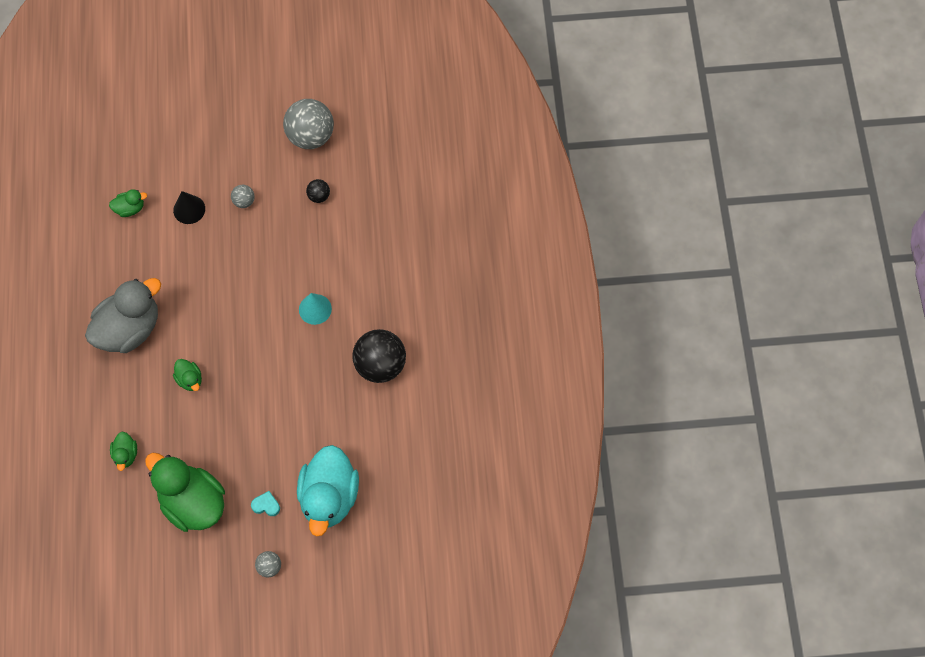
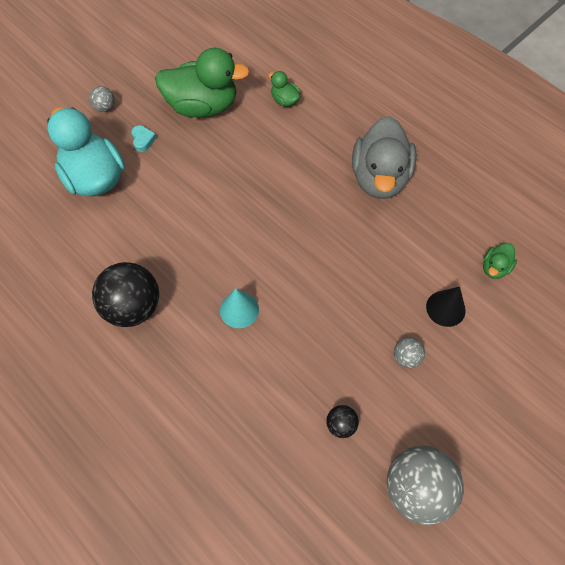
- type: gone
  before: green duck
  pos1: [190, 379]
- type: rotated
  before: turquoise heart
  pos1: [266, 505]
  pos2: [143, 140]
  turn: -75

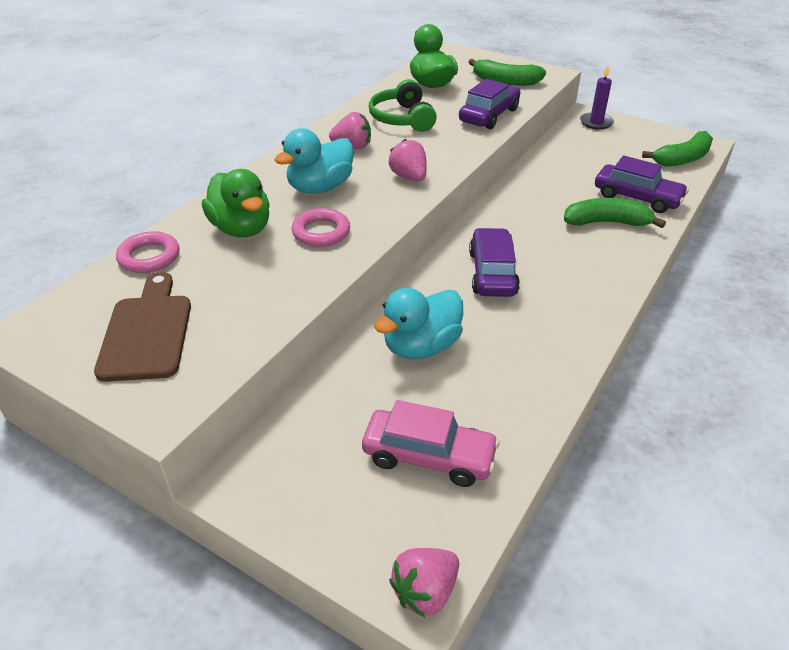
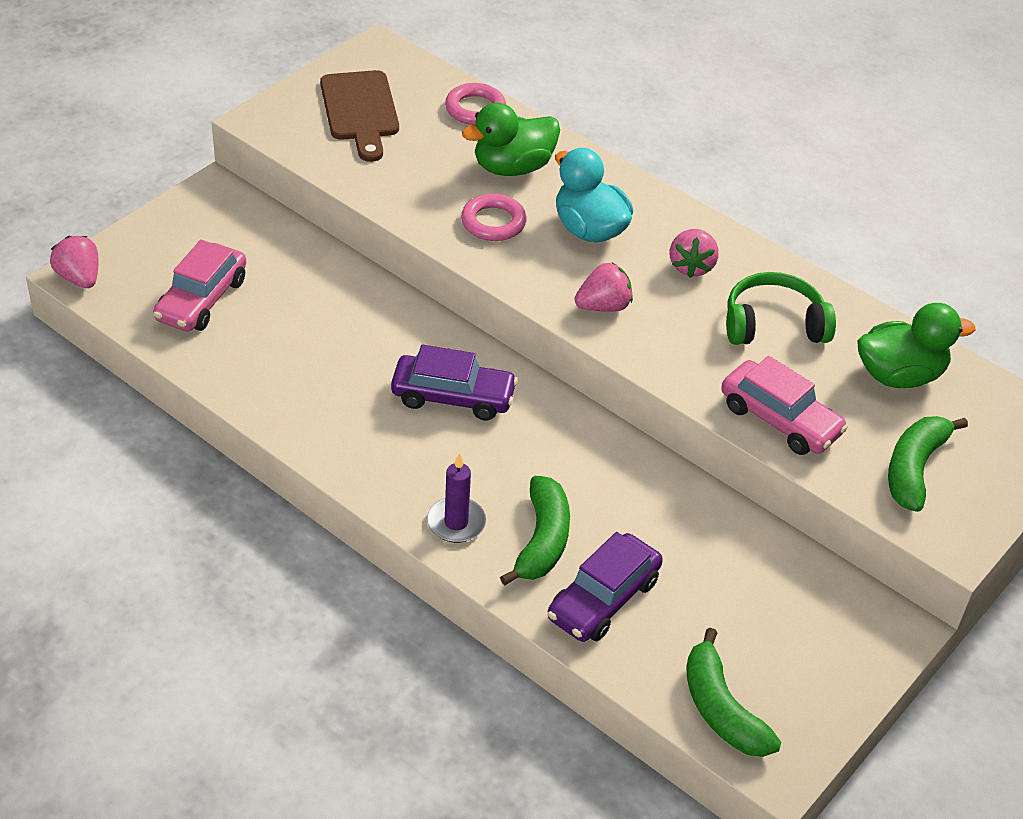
- type: shifted
  before: purple candle
  pos1: [596, 123]
  pos2: [456, 522]
- type: repainted
  before: purple car
  after: pink car
  pos1: [489, 115]
  pos2: [779, 420]
- type: rotated
  before: brown cutting board
  pos1: [147, 332]
  pos2: [360, 111]
  turn: 75
- type: gone
  before: turquoise duck
  pos1: [421, 346]

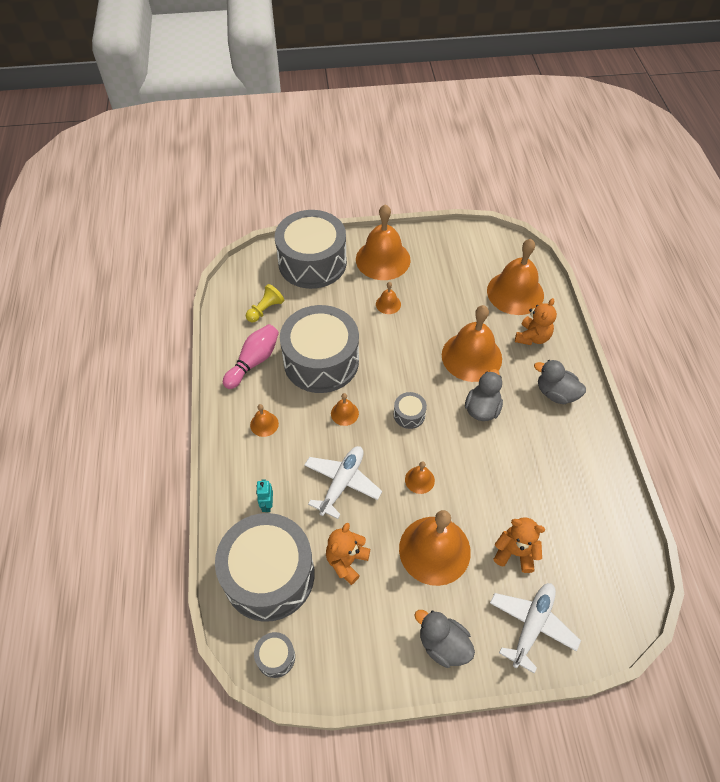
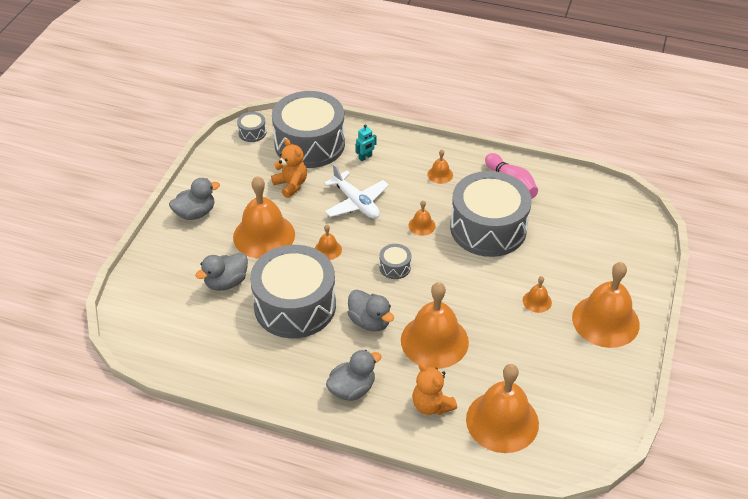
- type: shifted
  before: grey drum
  pos1: [312, 262]
  pos2: [295, 306]
- type: gone
  before: yellow pawn
  pos1: [265, 310]
- type: rotated
  before: turquoise robot
  pos1: [267, 504]
  pos2: [365, 157]
  turn: 120
- type: swapped
  before: orange teddy bear
  after: grey duck
  pos1: [515, 552]
  pos2: [226, 282]
- type: gone
  before: white plane
  pos1: [531, 625]

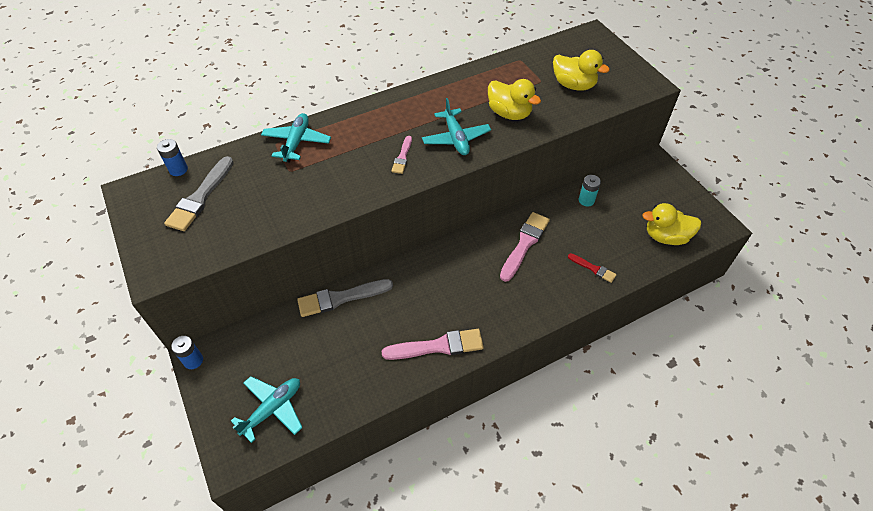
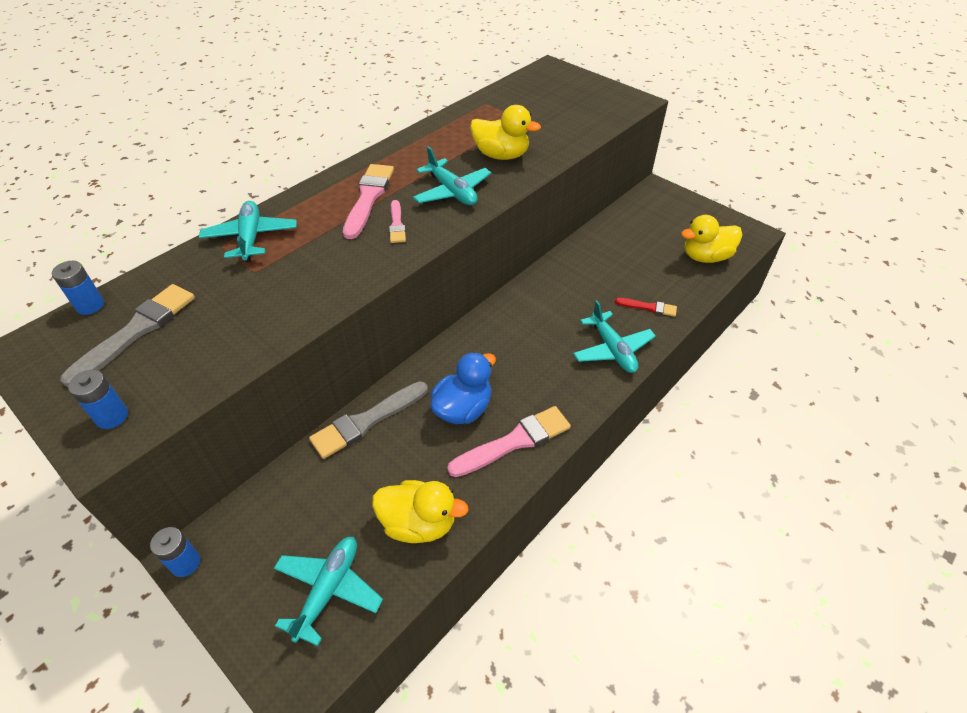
- type: shifted
  before: yellow duck
  pos1: [573, 85]
  pos2: [419, 523]
- type: rotated
  before: grey brush
  pos1: [200, 197]
  pos2: [137, 331]
  turn: -150
- type: gone
  before: turquoise battery
  pos1: [586, 200]
- type: shifted
  before: pink brush
  pos1: [524, 244]
  pos2: [368, 198]
- type: new
  after: turquoise plane
  pos2: [612, 349]
- type: new
  after: blue duck
  pos2: [463, 409]
- type: new
  after: blue battery
  pos2: [112, 416]

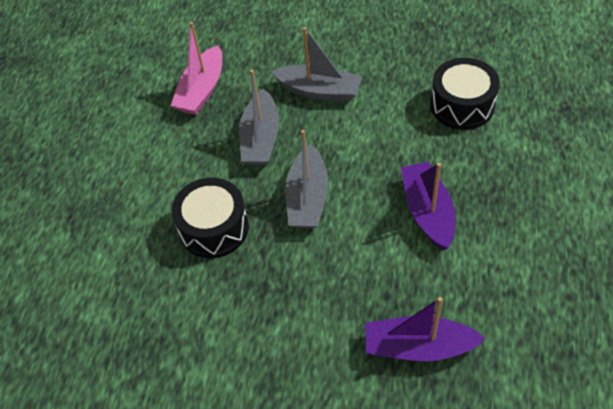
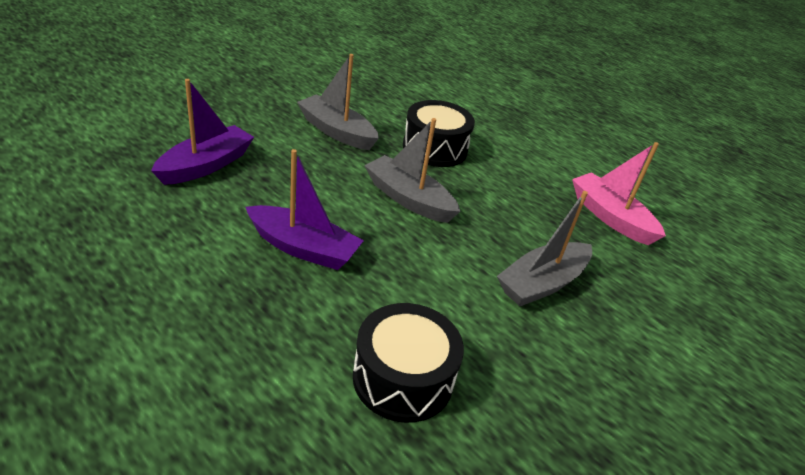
- type: shifted
  before: grey boat
  pos1: [260, 138]
  pos2: [337, 131]

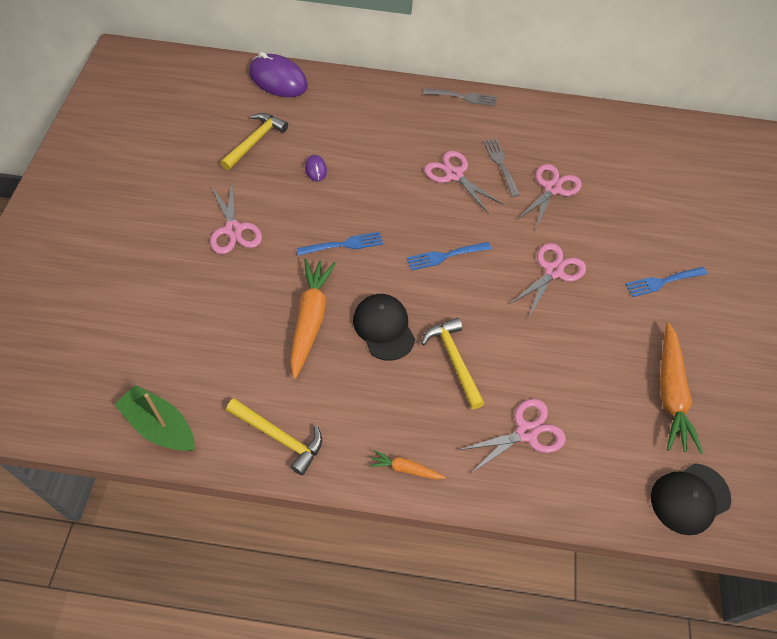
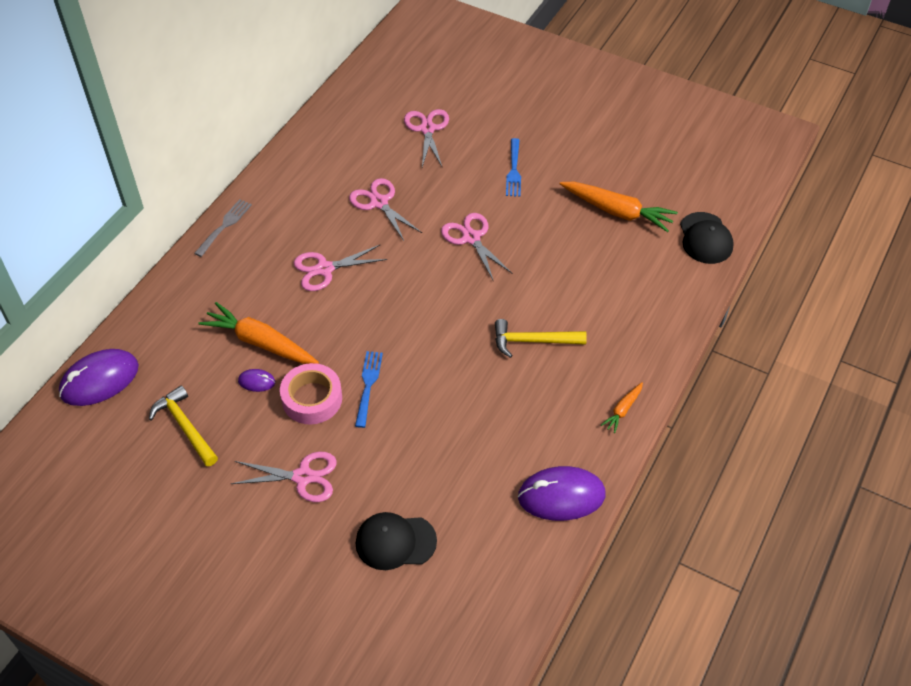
- type: gone
  before: grey fork
  pos1: [500, 164]
- type: gone
  before: blue fork
  pos1: [445, 256]
- type: shifted
  before: orange carrot
  pos1: [310, 320]
  pos2: [260, 342]
- type: shifted
  before: black cap
  pos1: [384, 328]
  pos2: [395, 542]
- type: gone
  before: green boat
  pos1: [160, 426]
- type: swapped
  before: yellow hammer
  after: purple mouse
  pos1: [279, 437]
  pos2: [561, 496]
- type: shifted
  before: pink scissors
  pos1: [526, 432]
  pos2: [427, 129]
- type: new
  after: pink tape
  pos2: [312, 399]

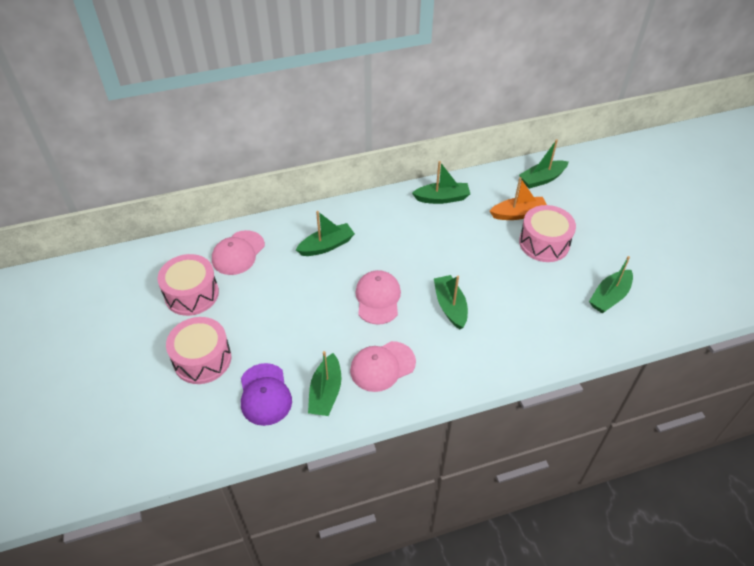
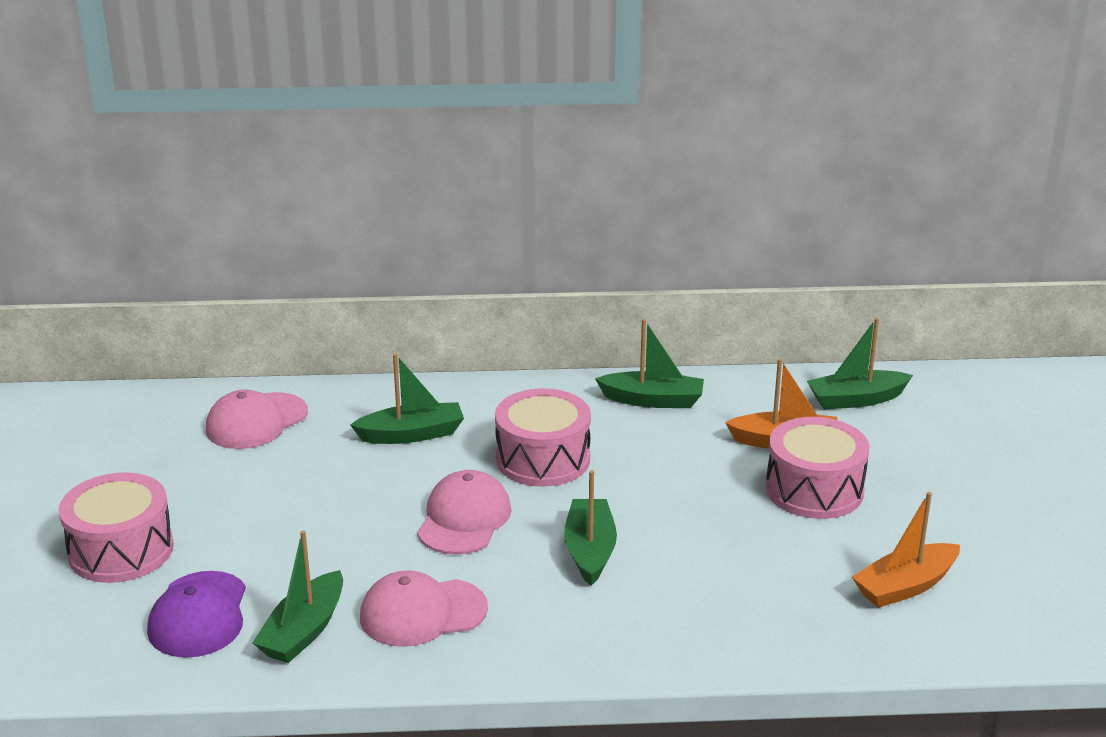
- type: shifted
  before: pink drum
  pos1: [192, 294]
  pos2: [543, 459]
- type: repainted
  before: green boat
  after: orange boat
  pos1: [609, 297]
  pos2: [905, 586]

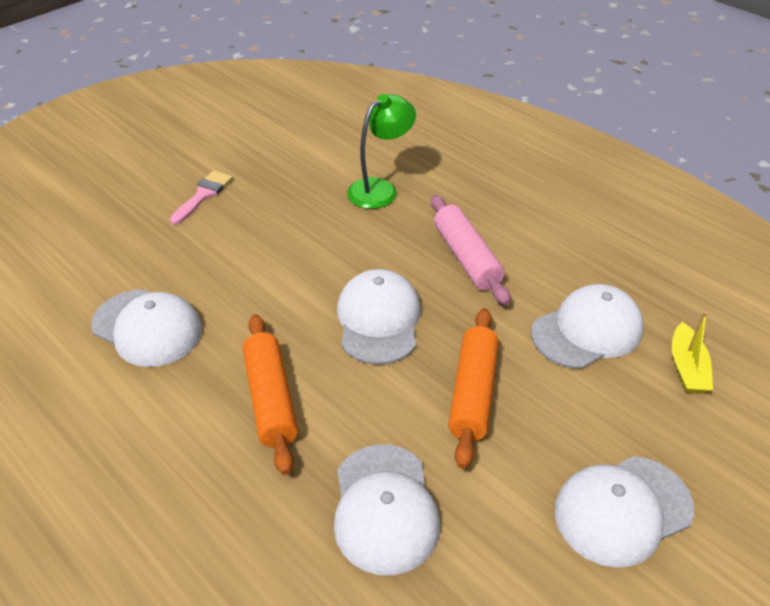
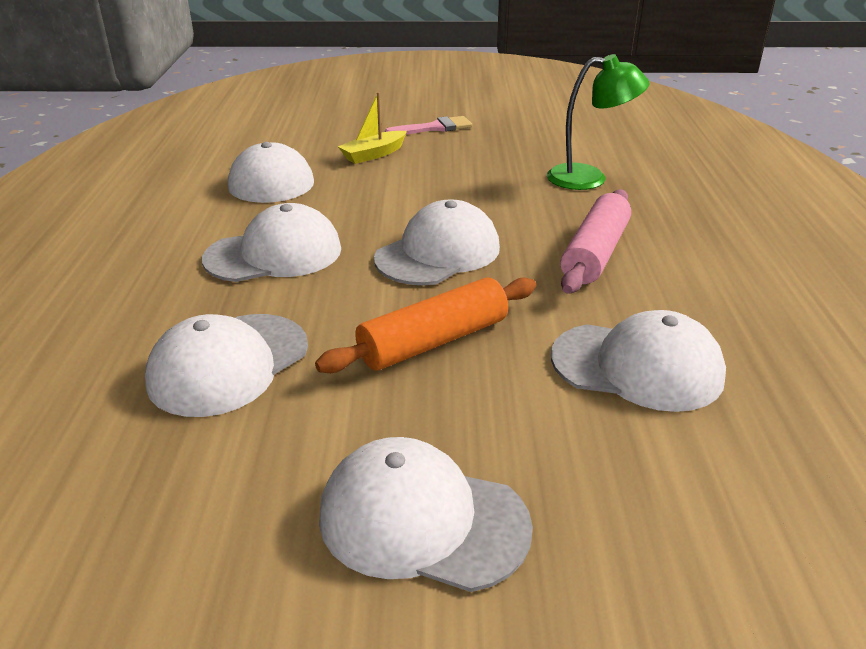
- type: shifted
  before: yellow boat
  pos1: [687, 368]
  pos2: [374, 154]
- type: swapped
  before: orange rolling pin
  after: white cap
  pos1: [271, 399]
  pos2: [274, 254]

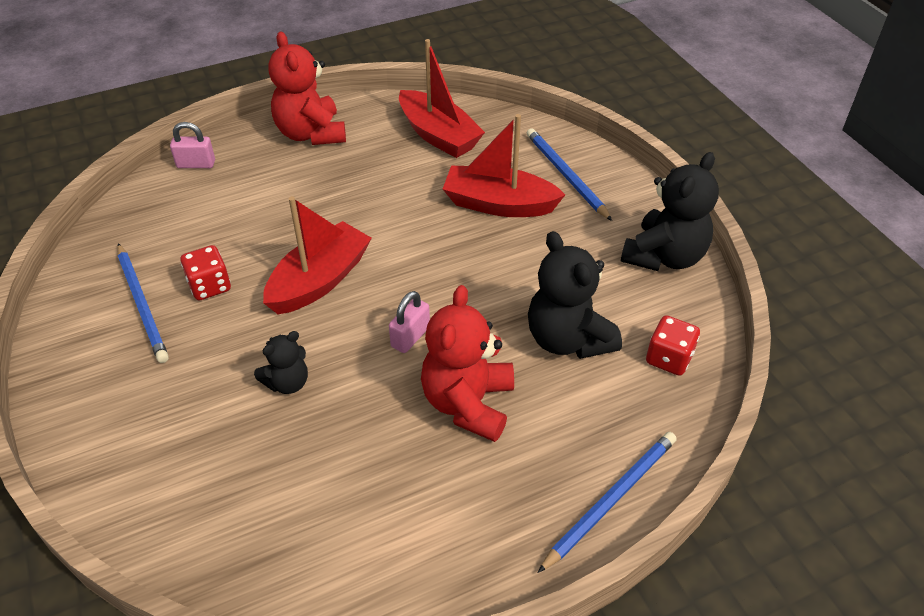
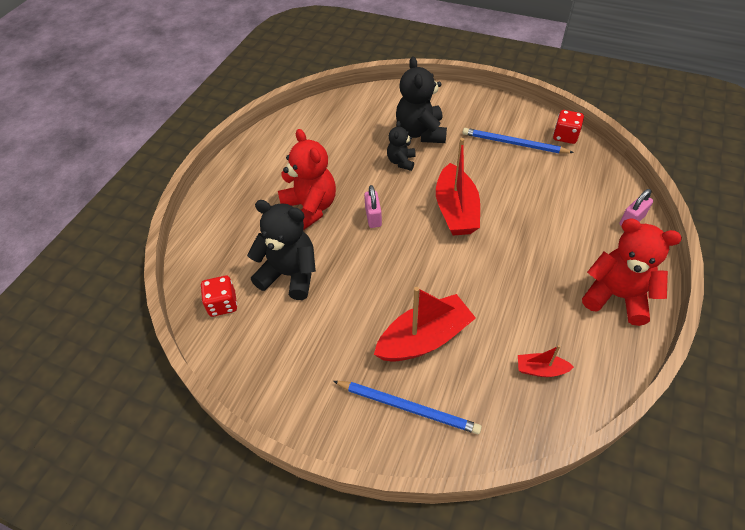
- type: scaled
  before: red boat
  pos1: [438, 135]
  pos2: [541, 369]
  scale: 0.49
- type: shifted
  before: black teddy bear
  pos1: [664, 256]
  pos2: [421, 132]
- type: shifted
  before: red dice
  pos1: [209, 286]
  pos2: [565, 136]
- type: gone
  before: blue pencil
  pos1: [611, 500]

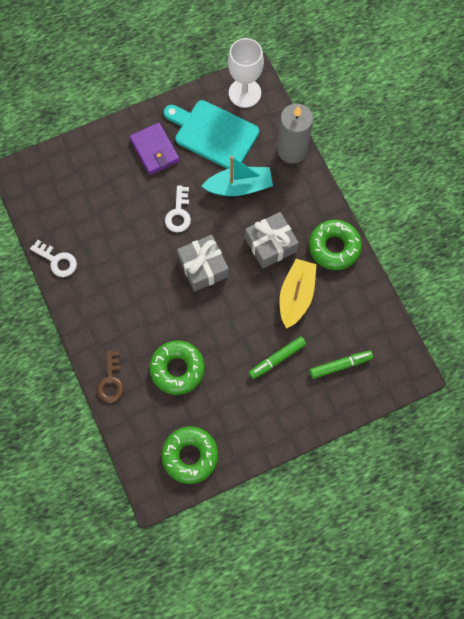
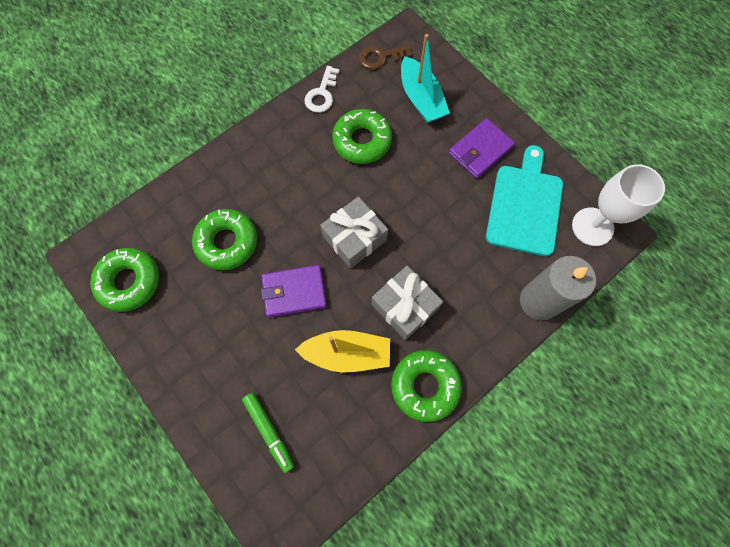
- type: shifted
  before: turquoise boat
  pos1: [239, 187]
  pos2: [421, 99]
- type: gone
  before: white key
  pos1: [179, 213]
- type: gone
  before: green marker
  pos1: [277, 359]
- type: shifted
  before: brown key
  pos1: [111, 381]
  pos2: [380, 57]
- type: new
  after: green donut
  pos2: [362, 141]
- type: new
  after: purple wallet
  pos2: [294, 292]

